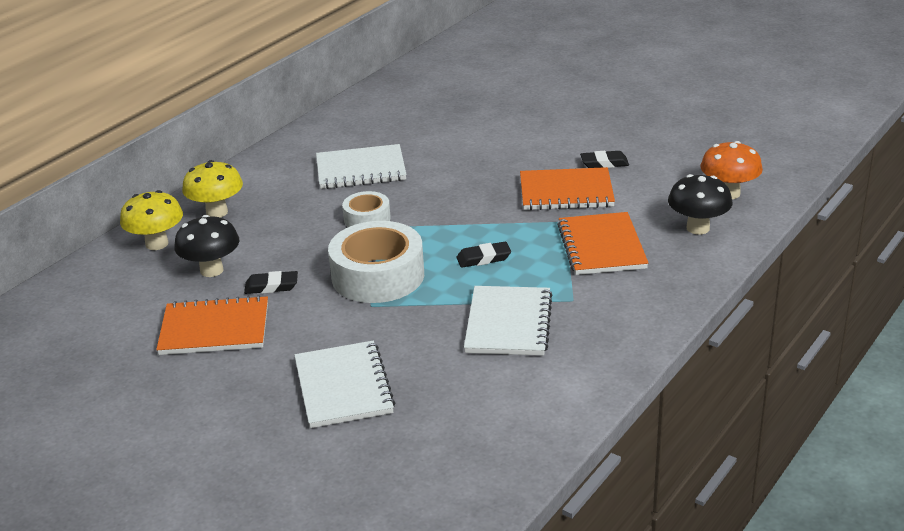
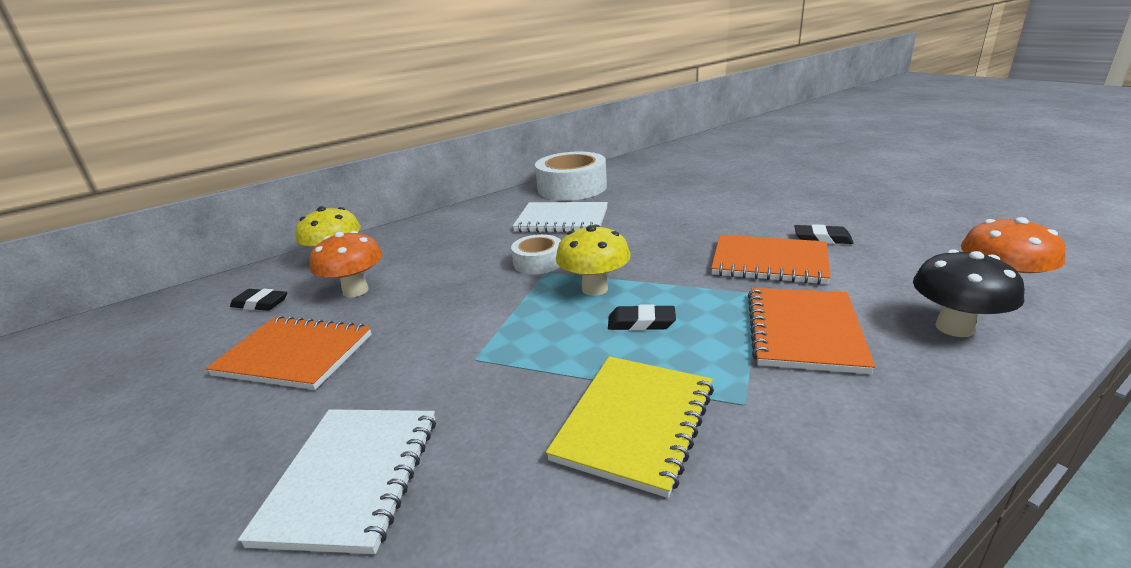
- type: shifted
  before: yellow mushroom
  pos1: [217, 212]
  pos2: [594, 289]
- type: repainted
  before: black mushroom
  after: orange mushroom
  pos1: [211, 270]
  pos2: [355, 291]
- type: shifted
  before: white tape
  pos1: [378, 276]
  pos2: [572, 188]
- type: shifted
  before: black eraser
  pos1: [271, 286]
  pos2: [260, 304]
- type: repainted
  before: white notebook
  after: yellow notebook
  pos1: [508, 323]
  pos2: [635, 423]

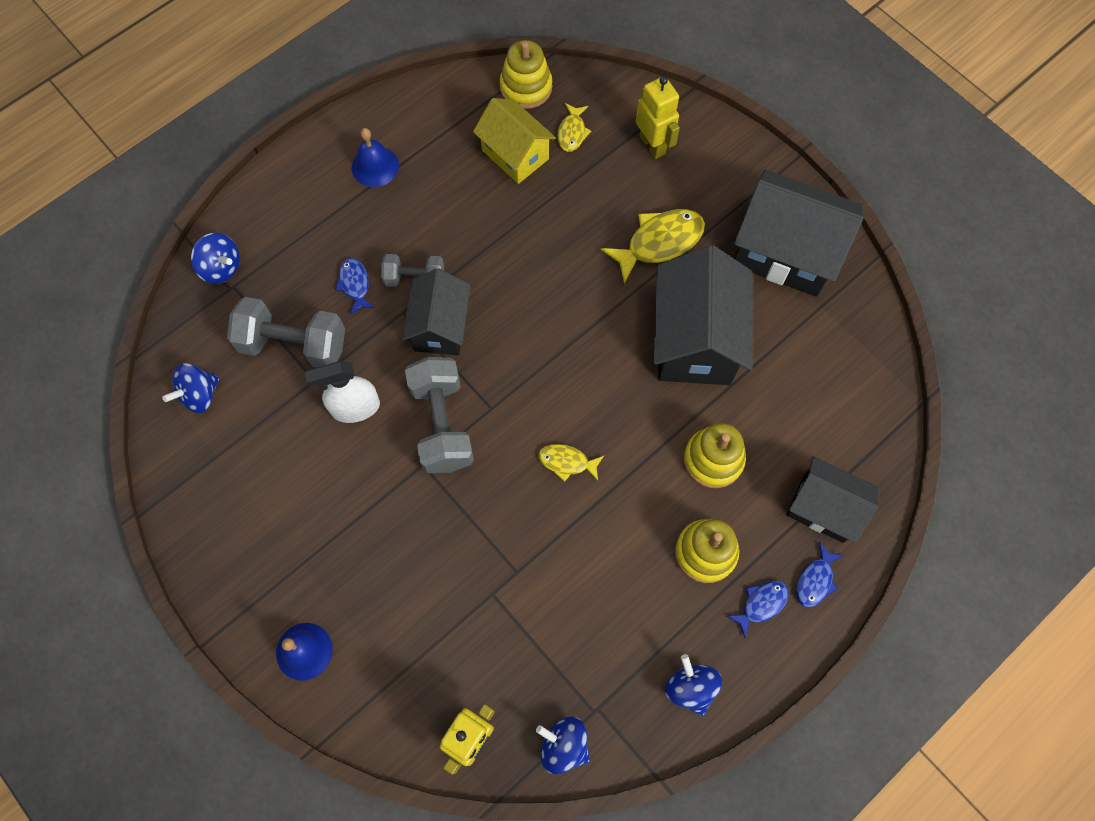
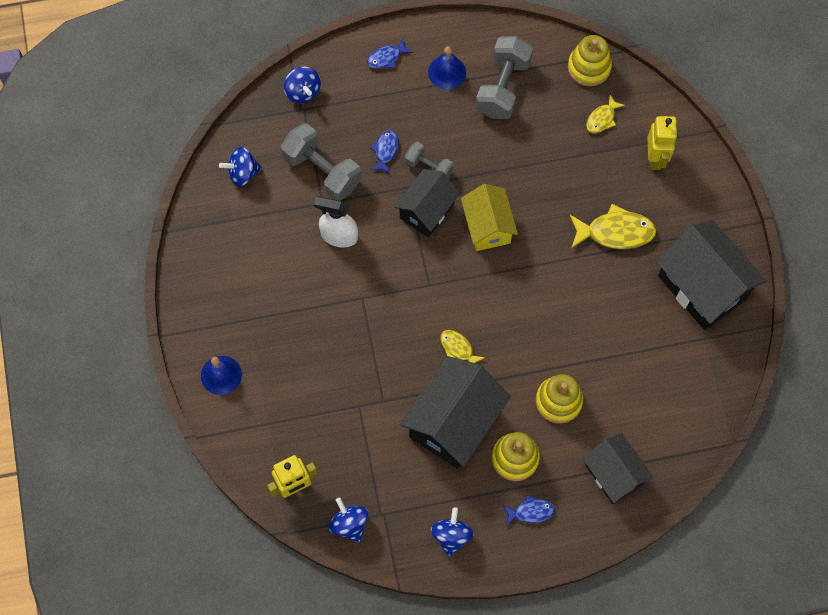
- type: shifted
  before: yellow house
  pos1: [515, 155]
  pos2: [487, 227]
- type: shifted
  before: black house
  pos1: [695, 340]
  pos2: [454, 423]
- type: shifted
  before: grey dumbbell
  pos1: [442, 424]
  pos2: [503, 87]
- type: shifted
  before: blue fish
  pos1: [815, 580]
  pos2: [386, 58]

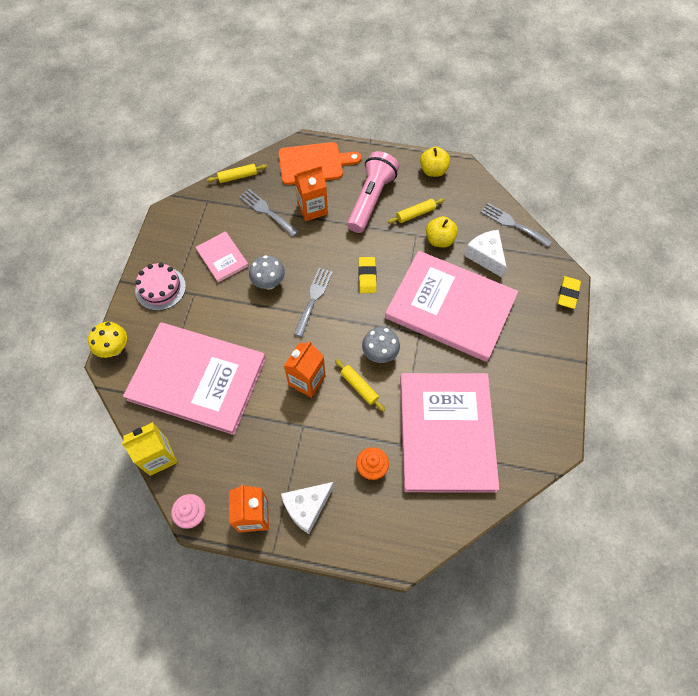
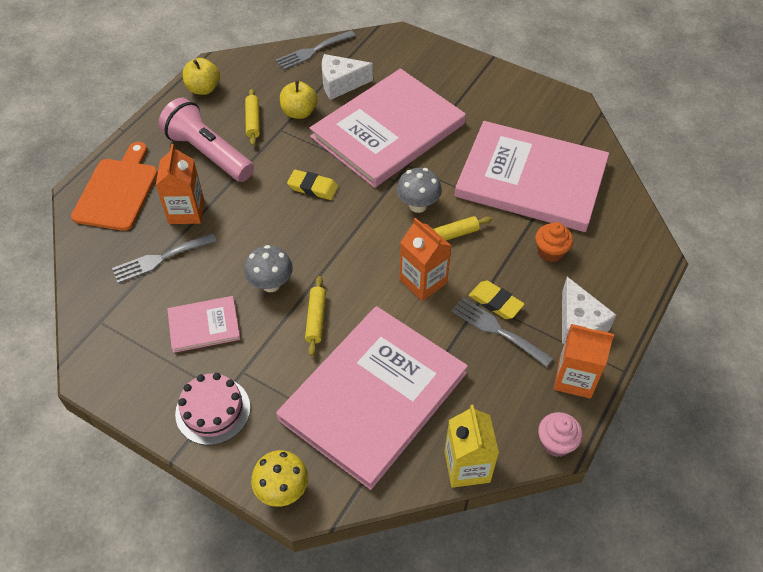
- type: shifted
  before: yellow rolling pin
  pos1: [237, 176]
  pos2: [316, 319]
- type: shifted
  before: grey fork
  pos1: [313, 298]
  pos2: [497, 330]
- type: shifted
  before: yellow eraser
  pos1: [568, 294]
  pos2: [495, 302]

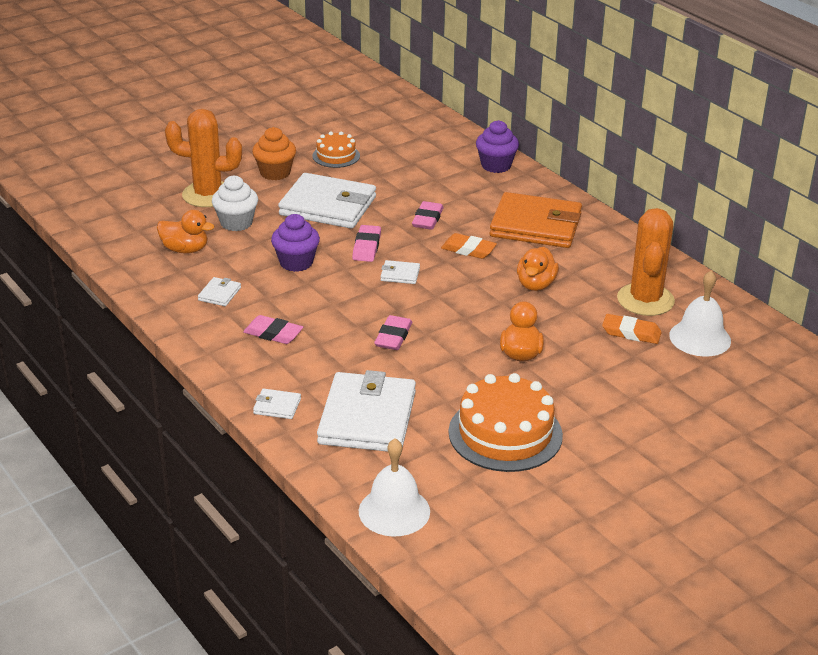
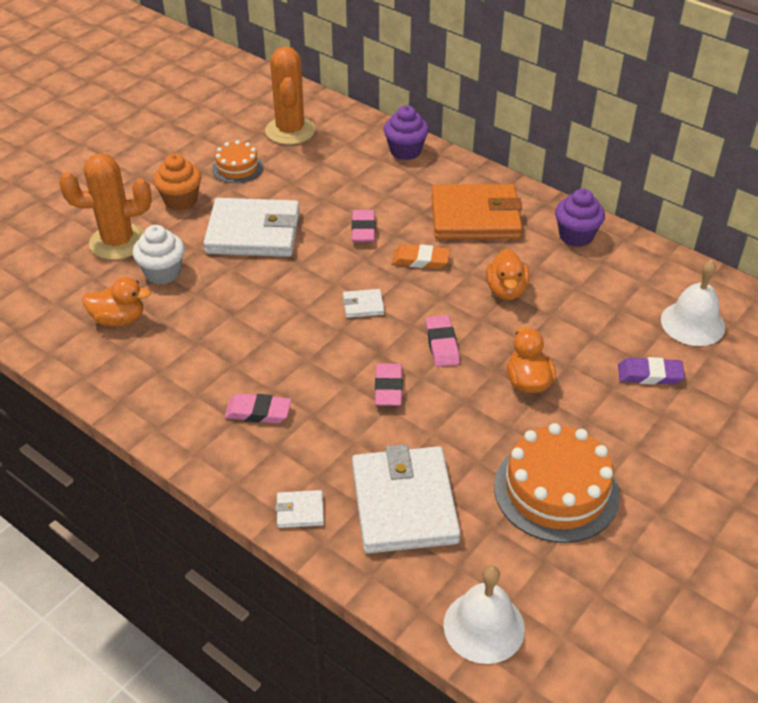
- type: shifted
  before: orange cactus
  pos1: [645, 300]
  pos2: [290, 131]
- type: shifted
  before: purple cupcake
  pos1: [296, 262]
  pos2: [576, 236]
- type: shifted
  before: pink eraser
  pos1: [367, 247]
  pos2: [442, 344]
- type: gone
  before: white wallet
  pos1: [219, 294]
- type: gone
  before: orange eraser
  pos1: [631, 333]
- type: new
  after: purple eraser
  pos2: [649, 375]

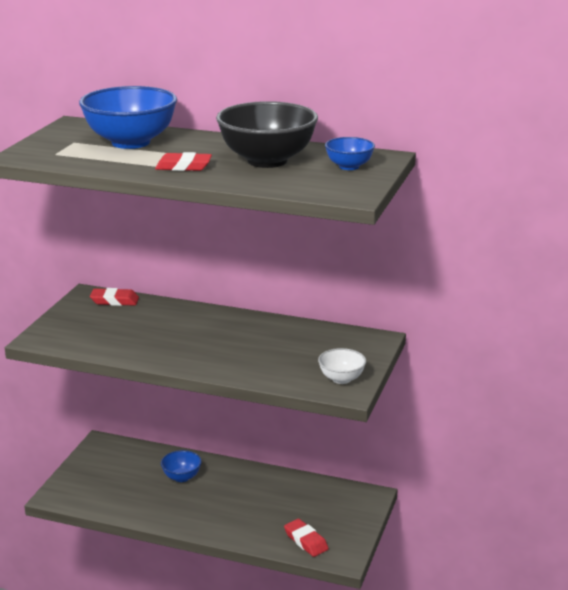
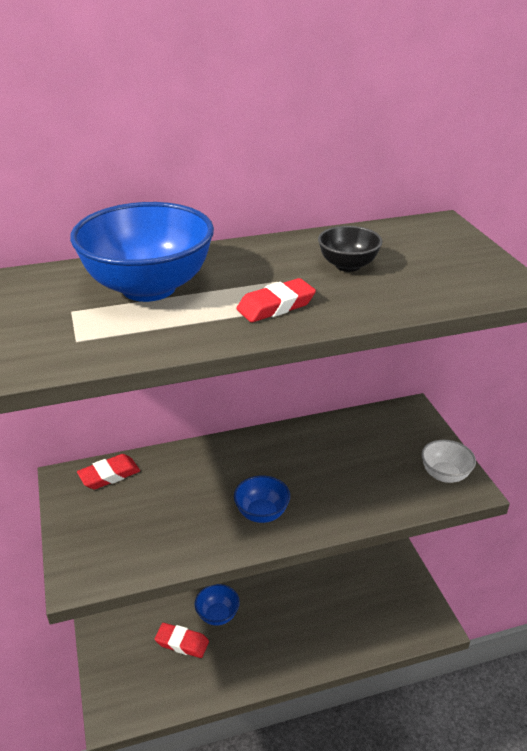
- type: scaled
  before: black bowl
  pos1: [267, 161]
  pos2: [348, 266]
  scale: 0.49
- type: shifted
  before: blue bowl
  pos1: [349, 166]
  pos2: [262, 513]
- type: shifted
  before: red eraser
  pos1: [306, 541]
  pos2: [182, 643]

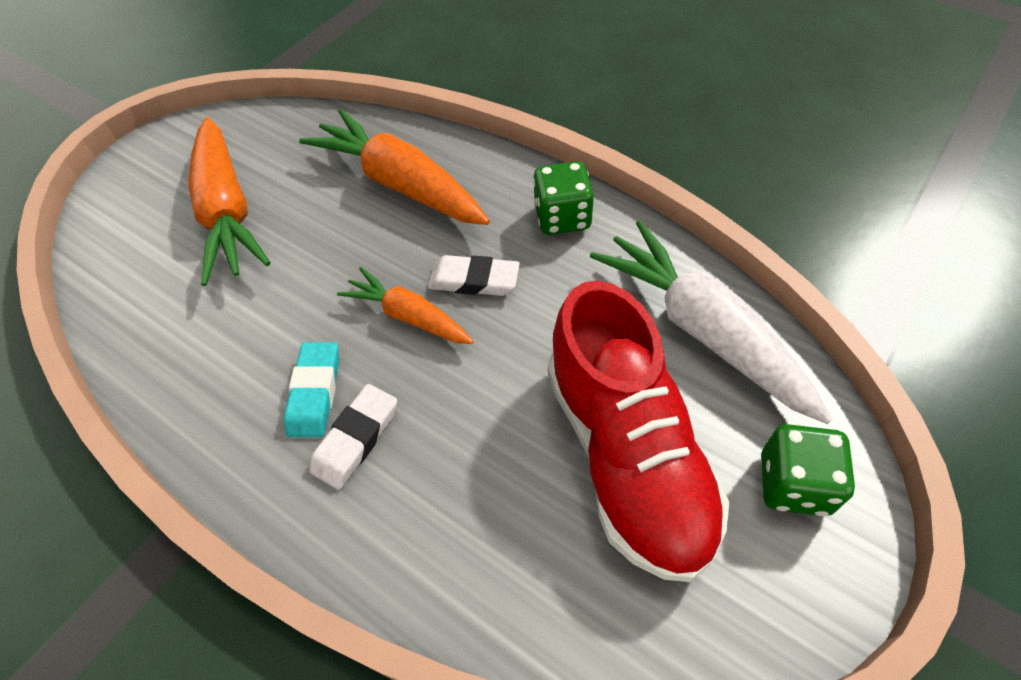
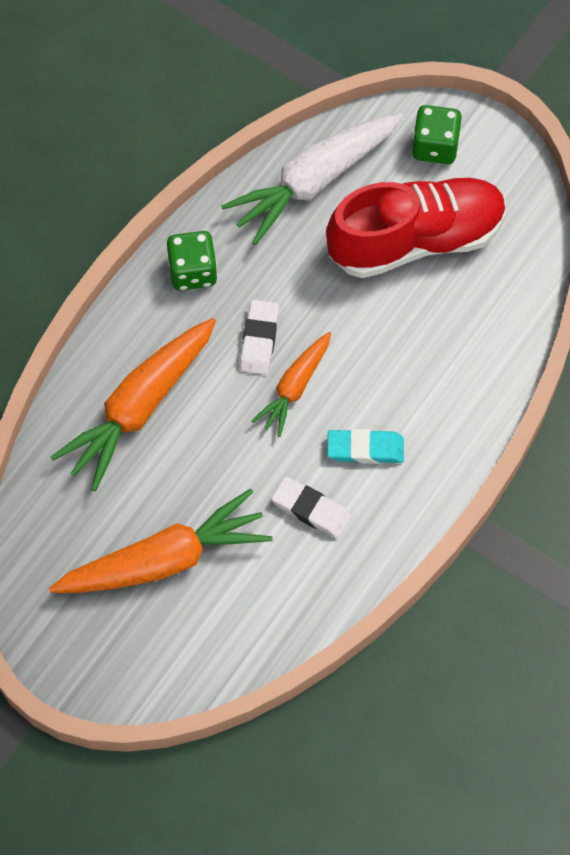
- type: shifted
  before: white eraser
  pos1: [356, 439]
  pos2: [311, 510]

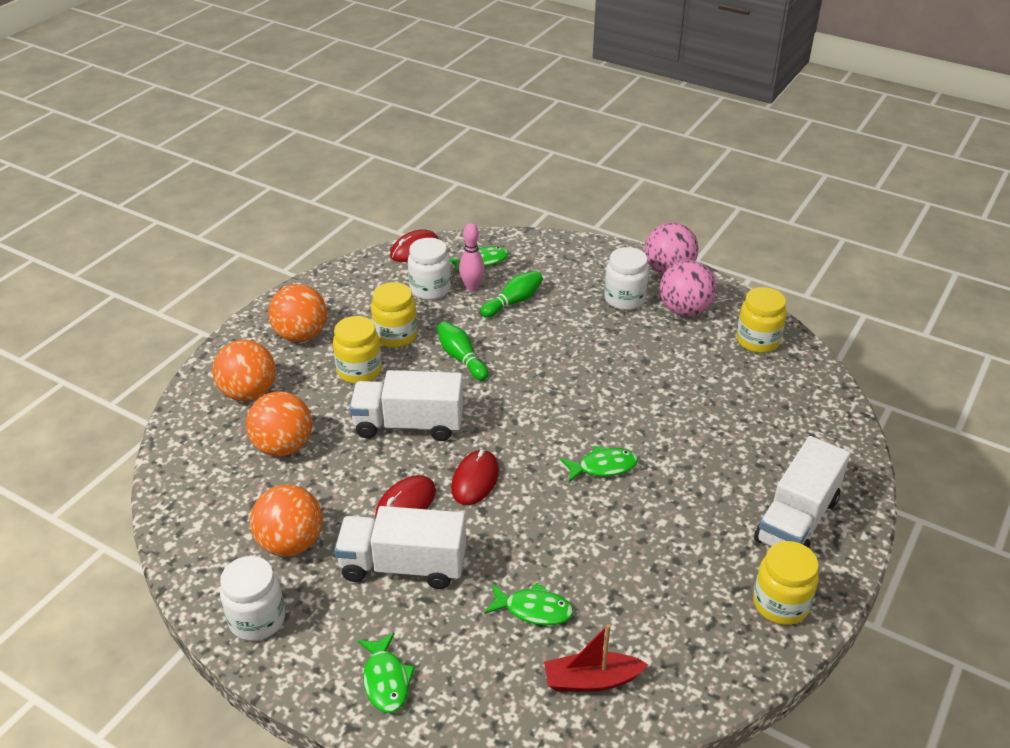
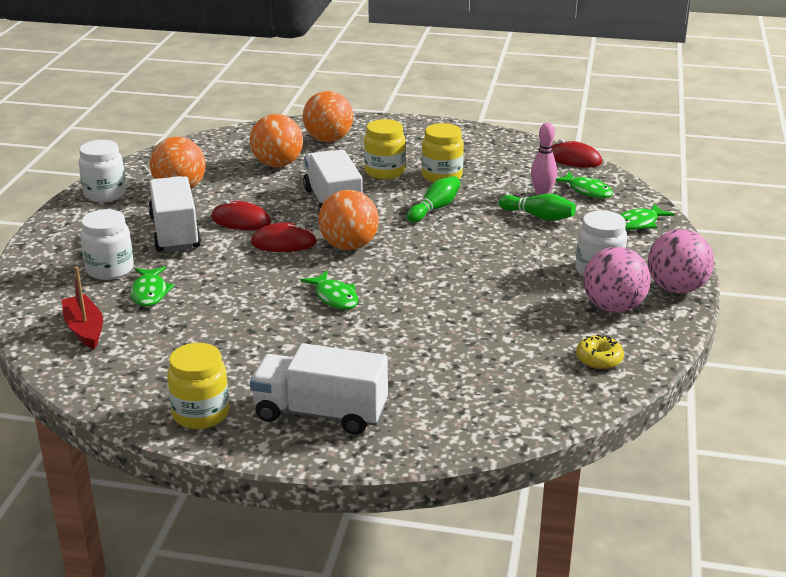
- type: shifted
  before: white jar
  pos1: [430, 289]
  pos2: [110, 270]
- type: shifted
  before: orange ball
  pos1: [301, 335]
  pos2: [349, 246]
- type: swapped
  before: yellow jar
  after: yellow donut
  pos1: [757, 341]
  pos2: [599, 359]
- type: shifted
  before: green fish
  pos1: [386, 680]
  pos2: [638, 223]

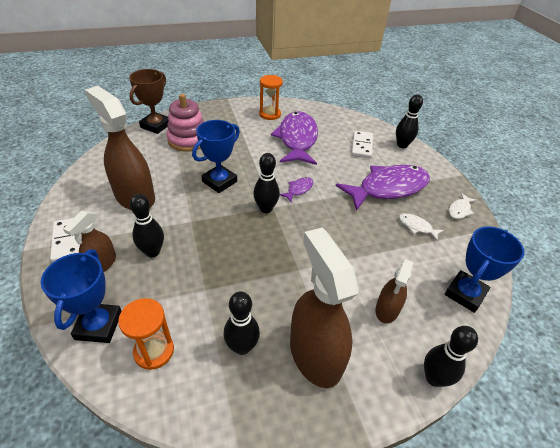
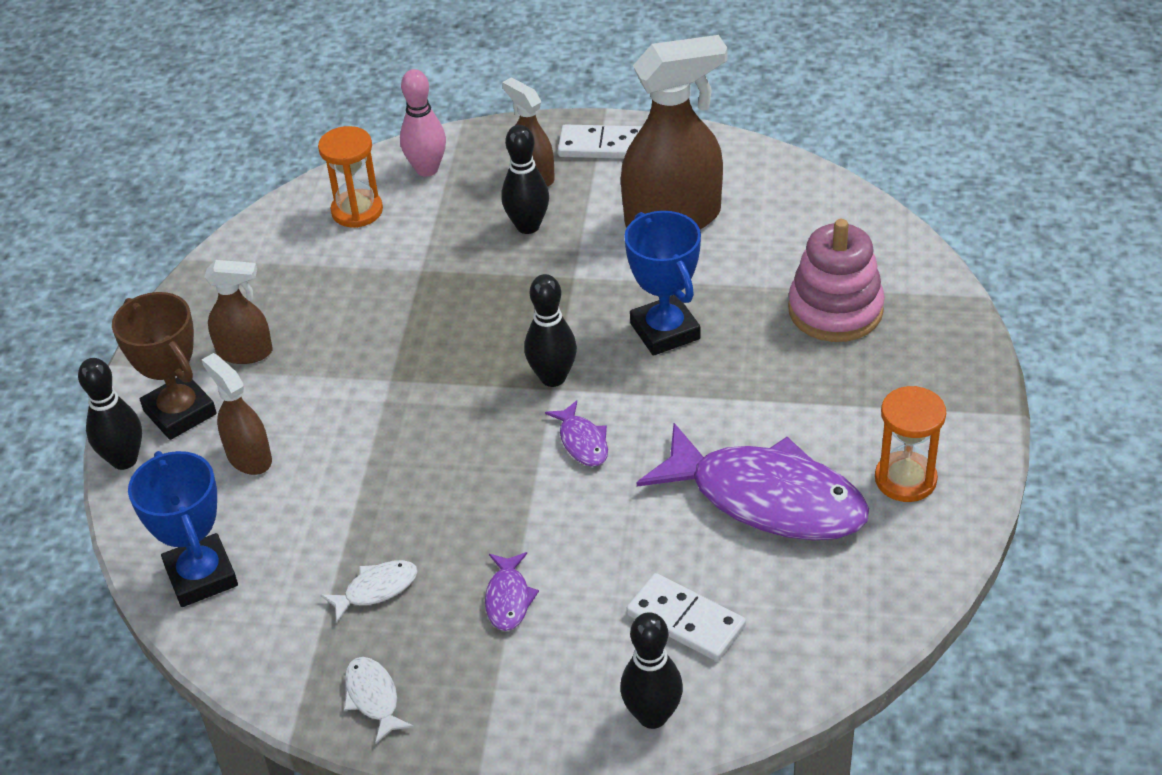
- type: shifted
  before: brown trophy
  pos1: [156, 125]
  pos2: [180, 412]
- type: scaled
  before: purple fish
  pos1: [388, 188]
  pos2: [508, 599]
  scale: 0.42
- type: scaled
  before: brown spray bottle
  pos1: [315, 354]
  pos2: [245, 352]
  scale: 0.54
- type: swapped
  before: blue trophy
  after: pink bowling pin
  pos1: [98, 325]
  pos2: [427, 169]
- type: gone
  before: black bowling pin
  pos1: [242, 347]

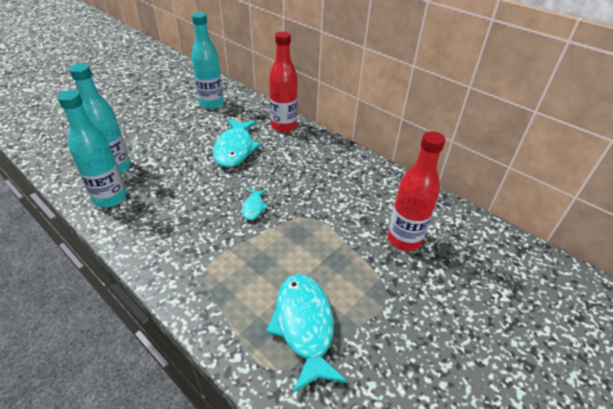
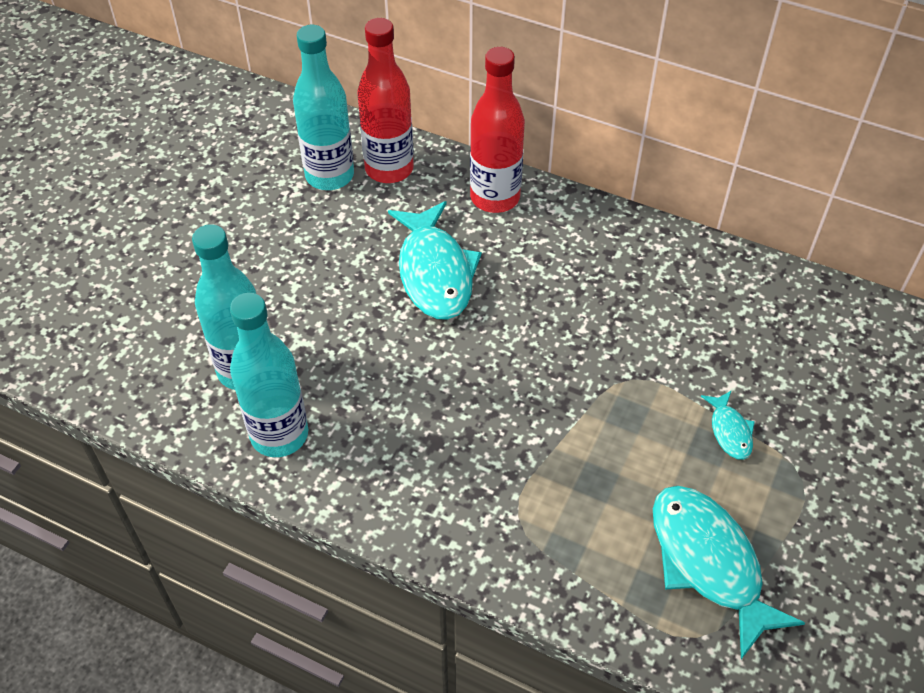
- type: shifted
  before: red bottle
  pos1: [404, 239]
  pos2: [389, 169]
- type: shifted
  before: turquoise fish
  pos1: [254, 207]
  pos2: [729, 431]

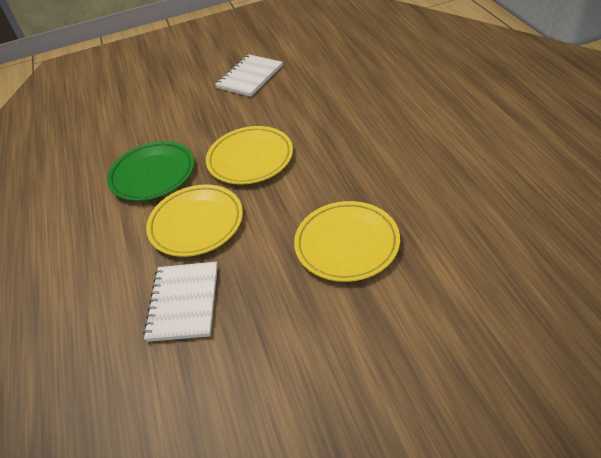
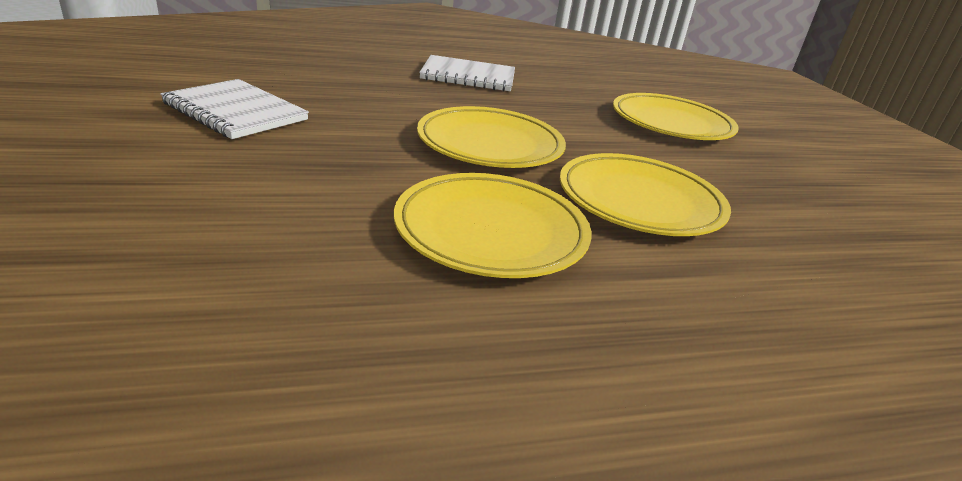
- type: repainted
  before: green plate
  after: yellow plate
  pos1: [153, 174]
  pos2: [491, 231]
- type: shifted
  before: white notebook
  pos1: [184, 302]
  pos2: [468, 76]

